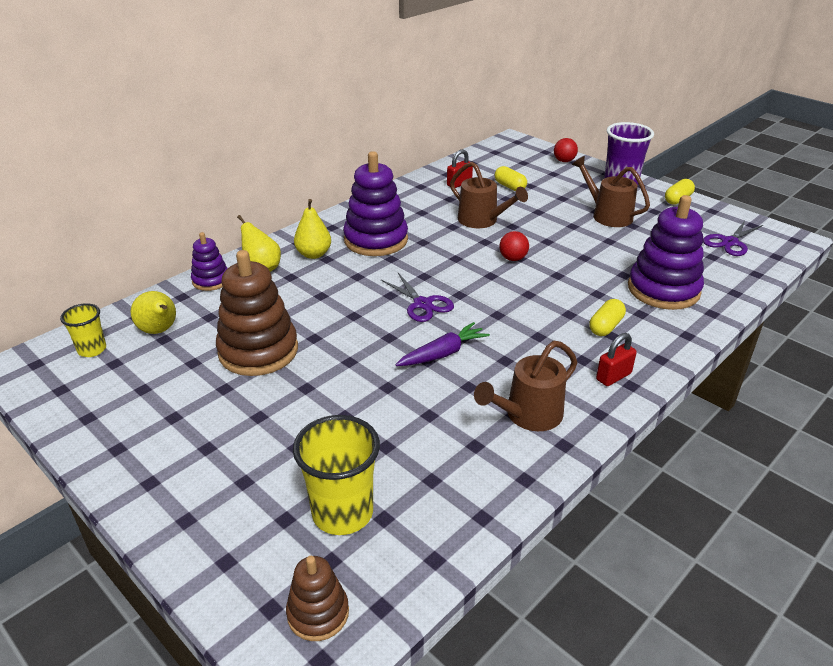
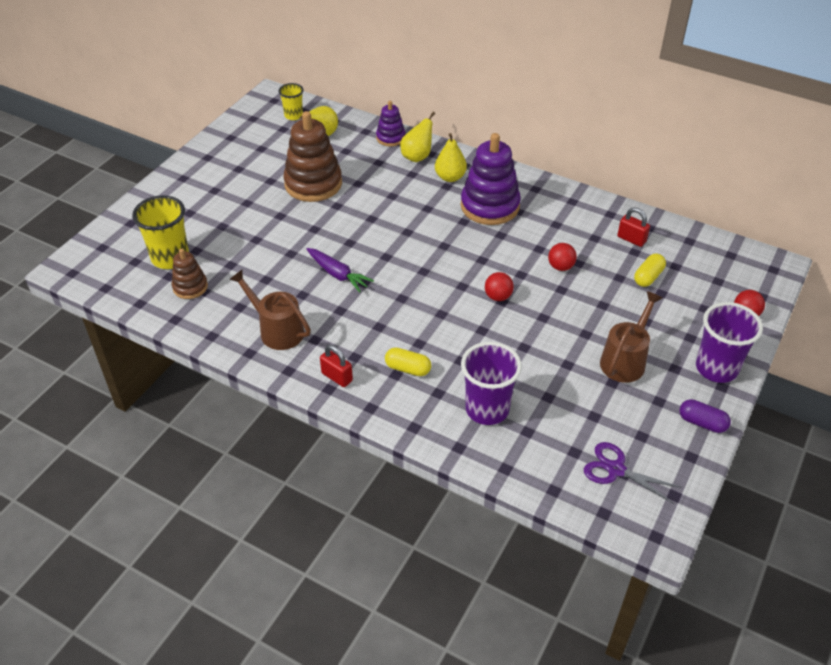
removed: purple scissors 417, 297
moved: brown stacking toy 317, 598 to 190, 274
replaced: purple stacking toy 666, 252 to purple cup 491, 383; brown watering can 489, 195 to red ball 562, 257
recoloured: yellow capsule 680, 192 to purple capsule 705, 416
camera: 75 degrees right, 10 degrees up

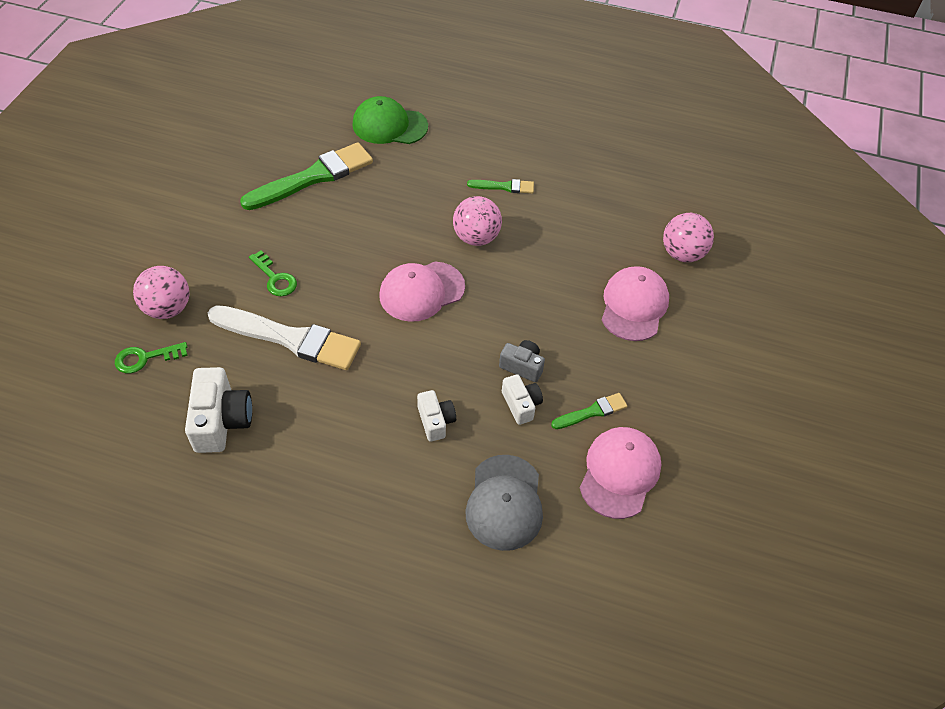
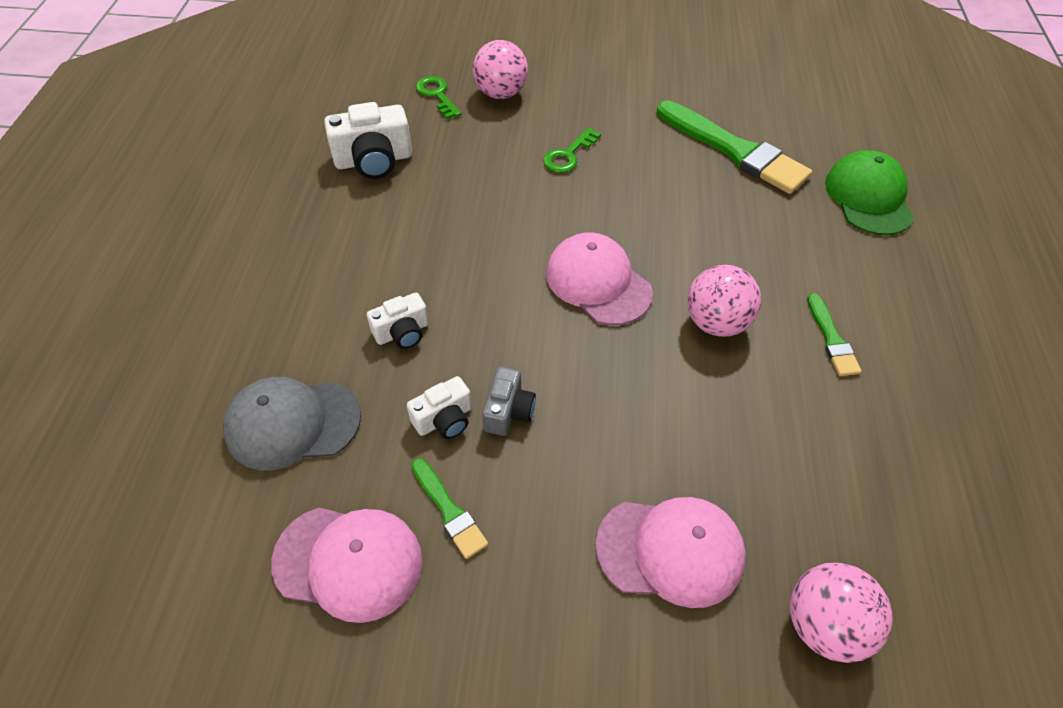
removed: white brush 284, 337
camera: 80 degrees right, 0 degrees up

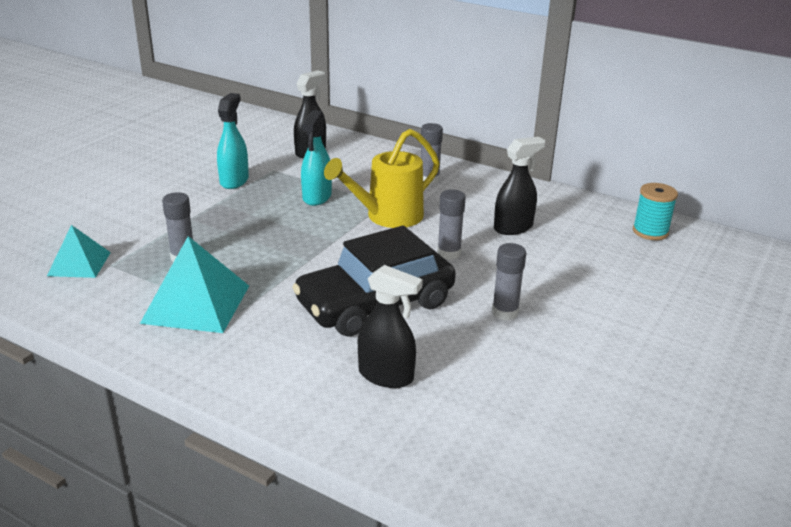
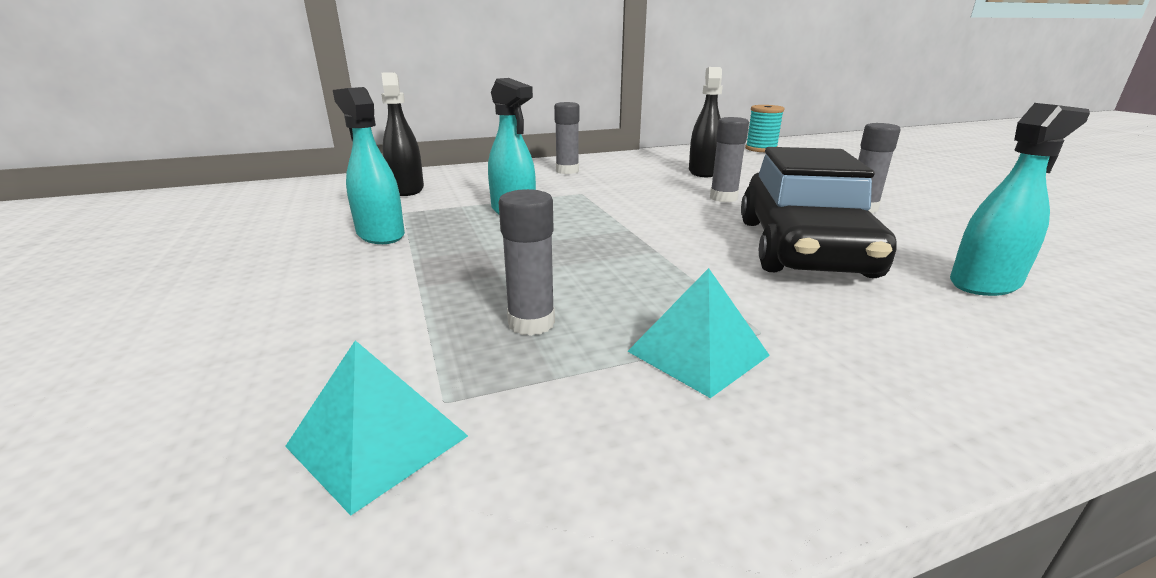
removed: yellow watering can 382, 178
recoloured: black spray bottle 390, 326 to turquoise spray bottle 1020, 199
resized: turquoise pyramid 194, 284 = 698, 333 x0.61
camera: 50 degrees left, 5 degrees down

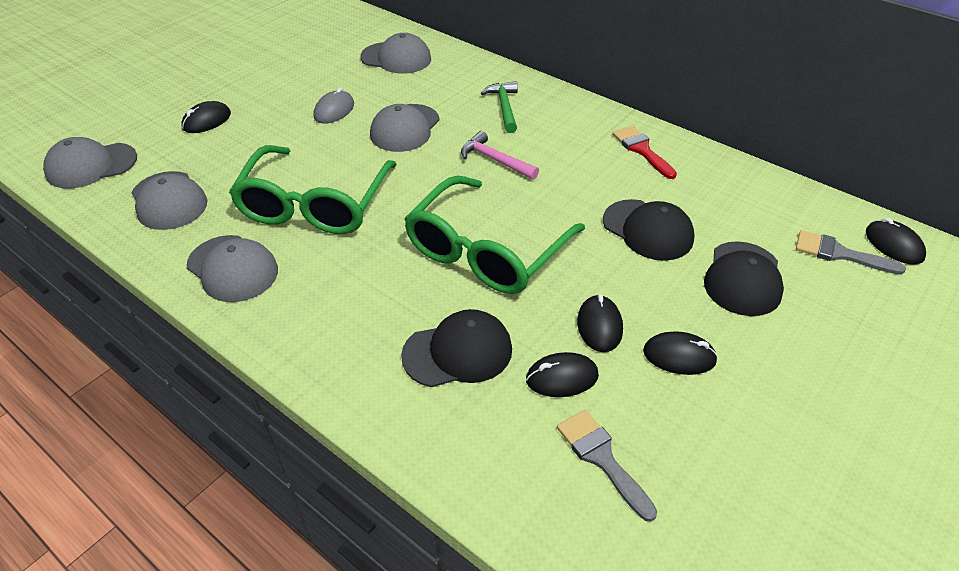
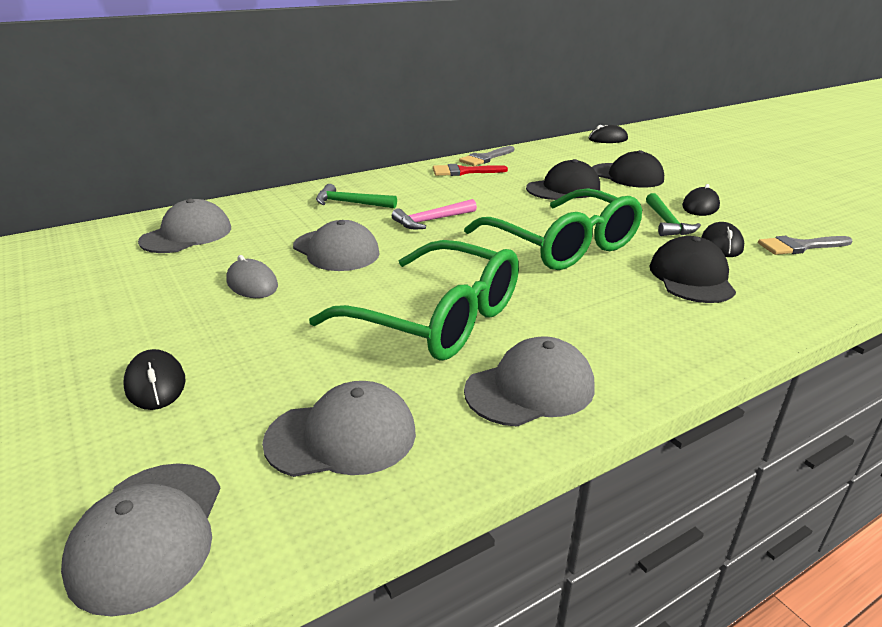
moved: grey brush 851, 252 to 486, 156
replaced: black mouse 600, 323 to green hammer 673, 214
camera: 70 degrees left, 15 degrees down

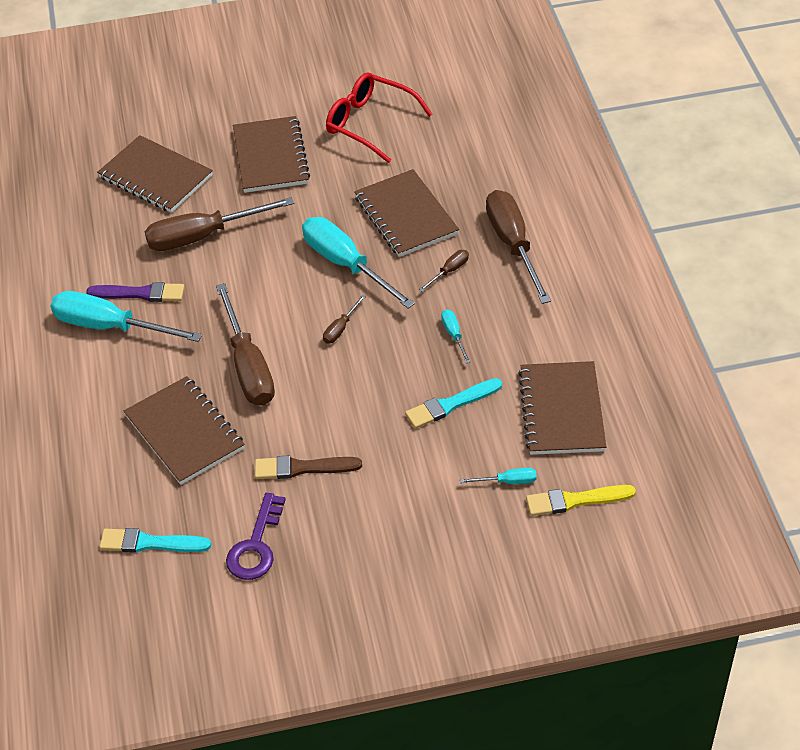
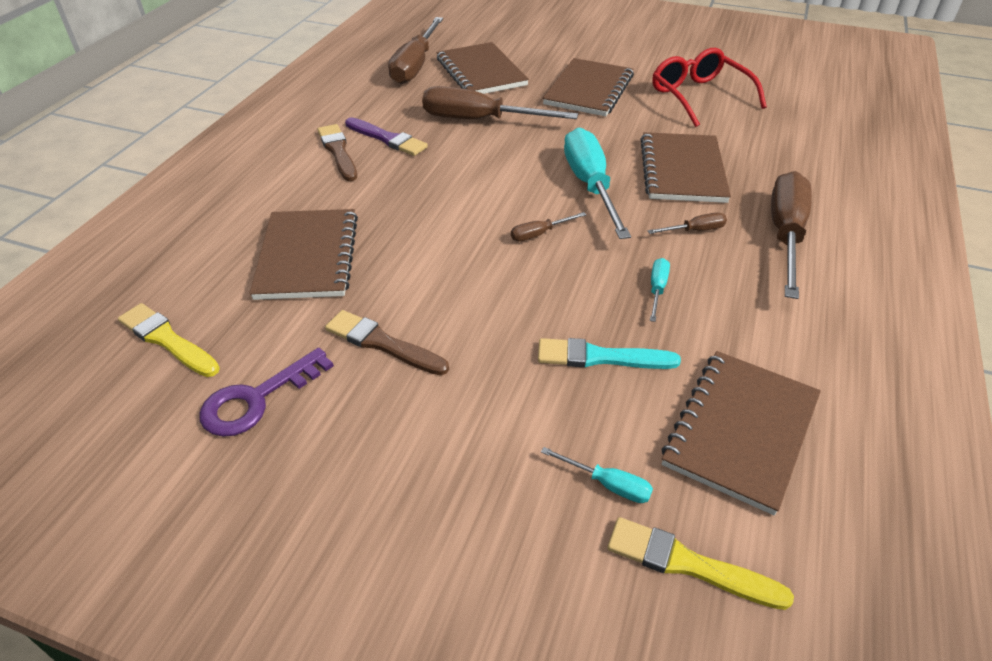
moved: brown screwdriver 245, 344 to 415, 50
replaced: turquoise screwdriver 126, 316 to brown brush 337, 152
recoloured: turquoise brush 155, 540 to yellow brush 169, 340
camera: 30 degrees right, 5 degrees down

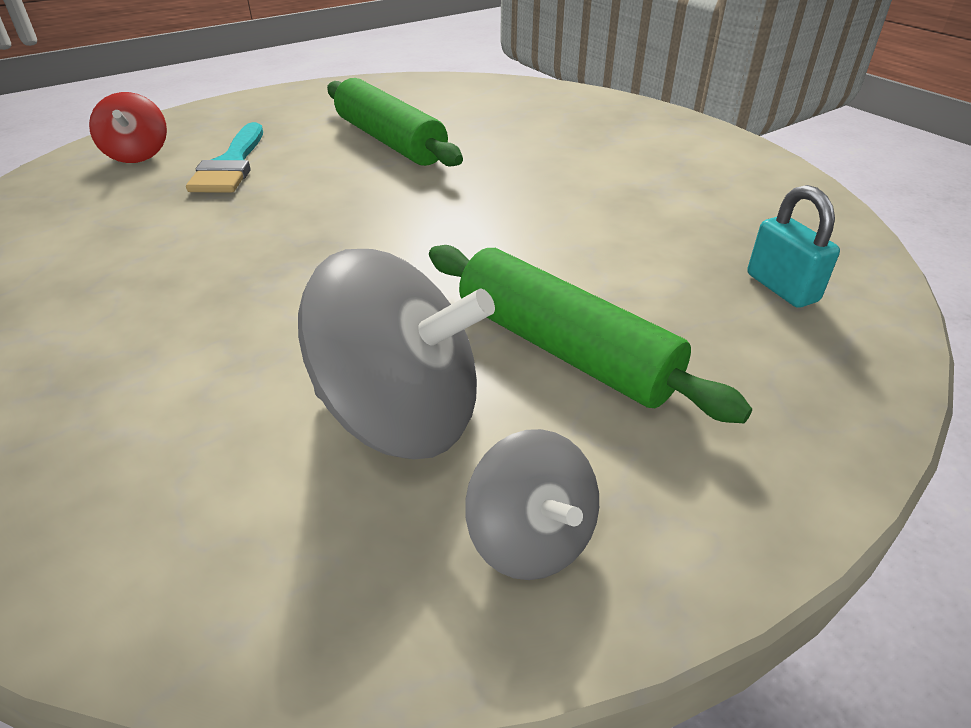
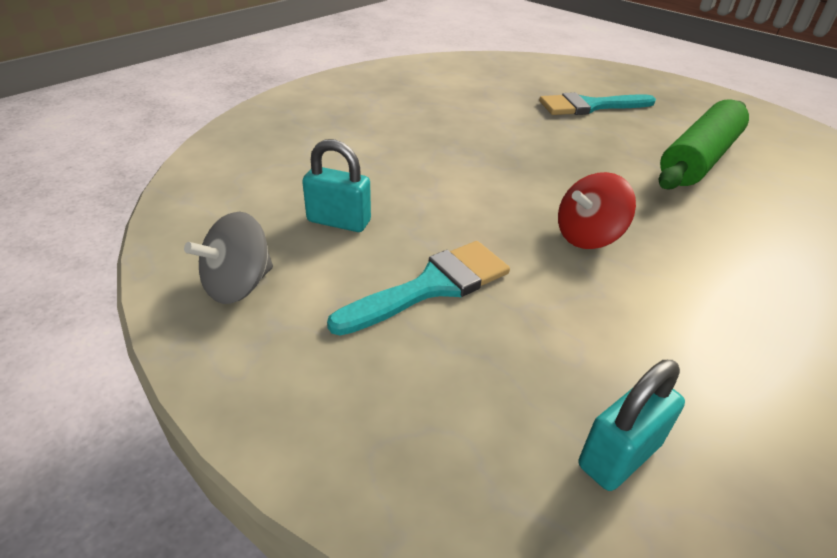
moved: red spinning top 128, 127 to 597, 210
replaced: grey spinning top 396, 354 to turquoise padlock 336, 185; green rolling pin 590, 334 to turquoise brush 418, 288
camera: 75 degrees right, 0 degrees up

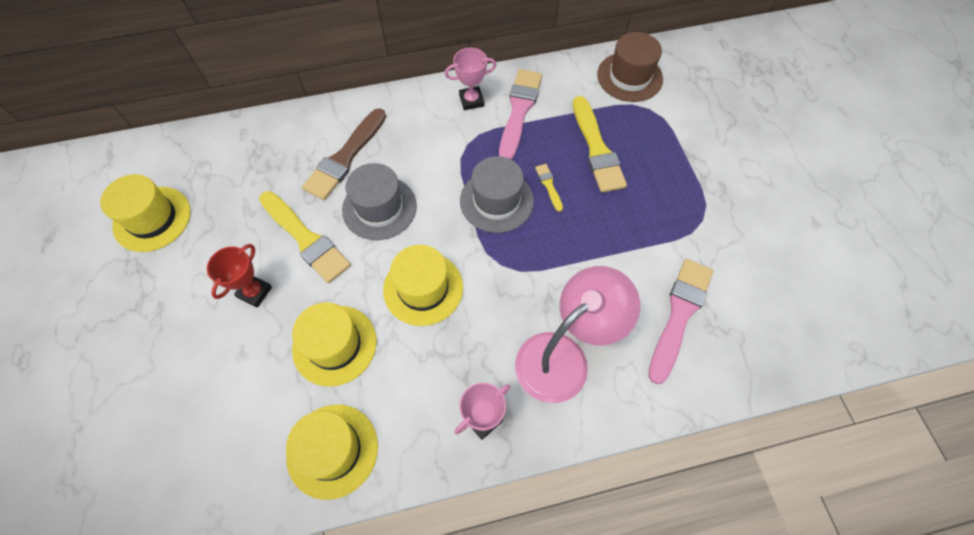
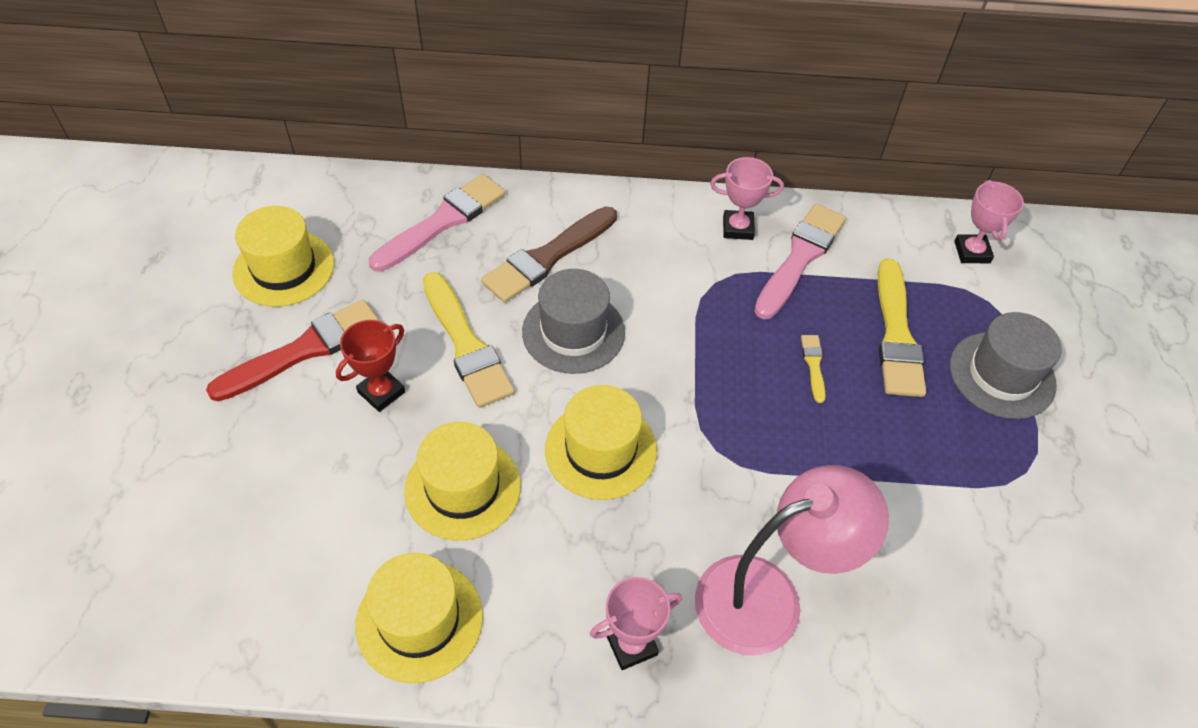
added: red brush 293, 350
moved: pink brush 680, 321 to 437, 223; grey hat 497, 194 to 1006, 365
replaced: brown hat 630, 67 to pink trophy 989, 221
camera: 15 degrees right, 10 degrees down

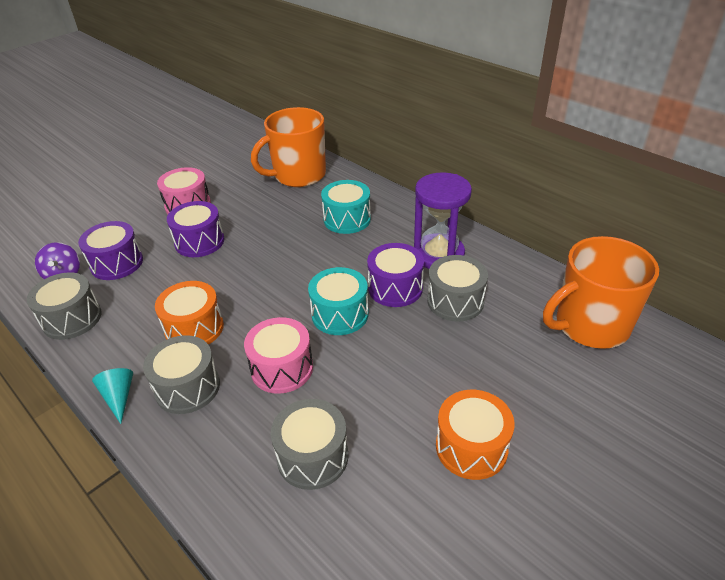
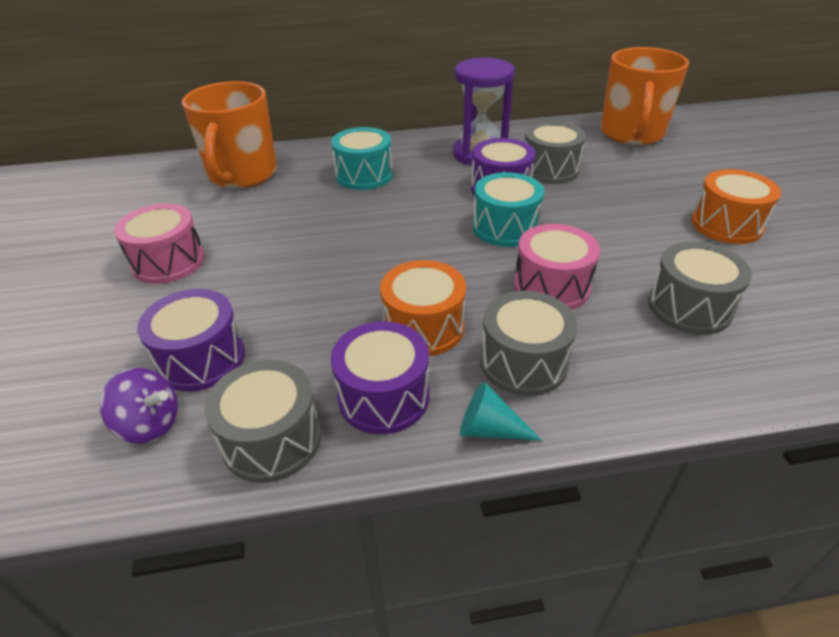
moved: purple drum 195, 229 to 380, 377
camera: 55 degrees left, 0 degrees up

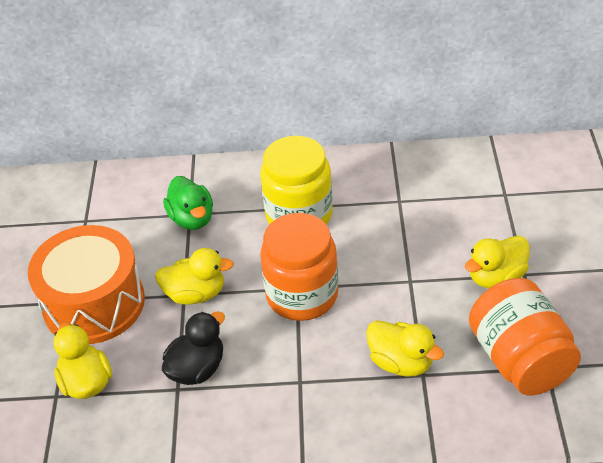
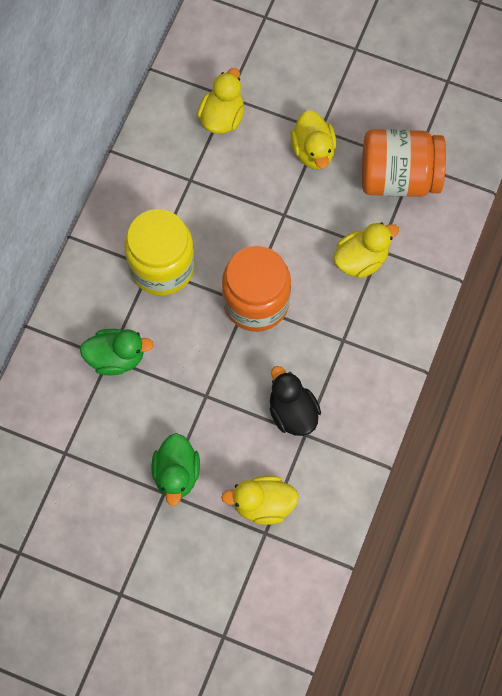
moved: yellow duck 194, 276 to 220, 101
replaced: orange drum 86, 284 to green duck 175, 469
camera: 70 degrees left, 25 degrees up

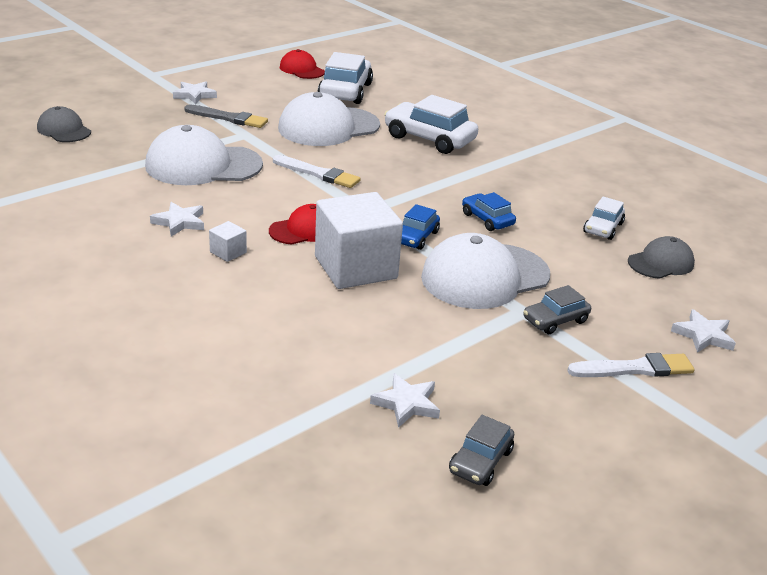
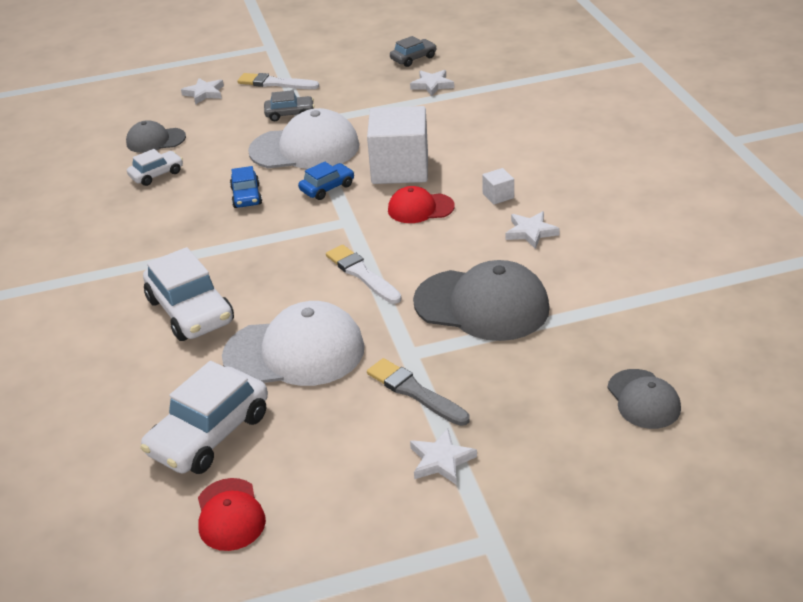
recoloured: white cap 204, 155 to grey cap 481, 300
camera: 150 degrees left, 5 degrees up

